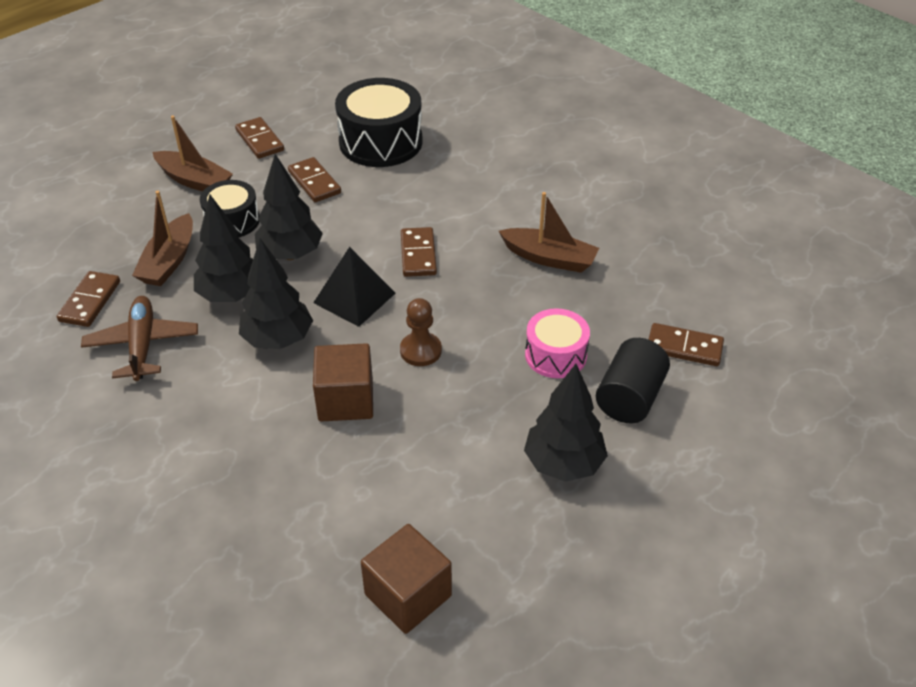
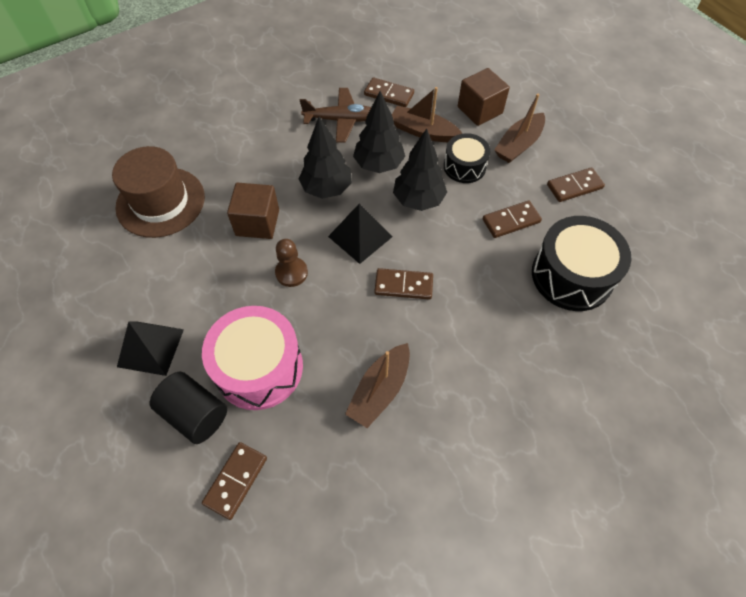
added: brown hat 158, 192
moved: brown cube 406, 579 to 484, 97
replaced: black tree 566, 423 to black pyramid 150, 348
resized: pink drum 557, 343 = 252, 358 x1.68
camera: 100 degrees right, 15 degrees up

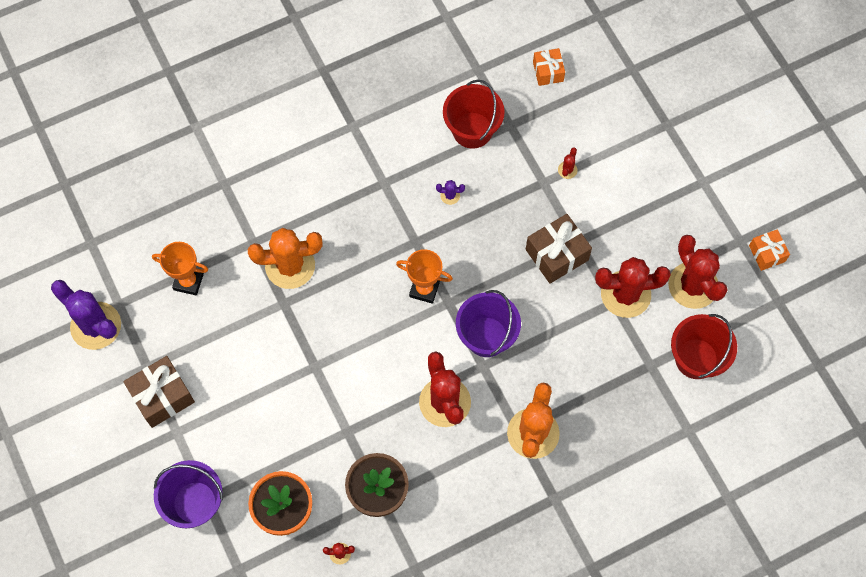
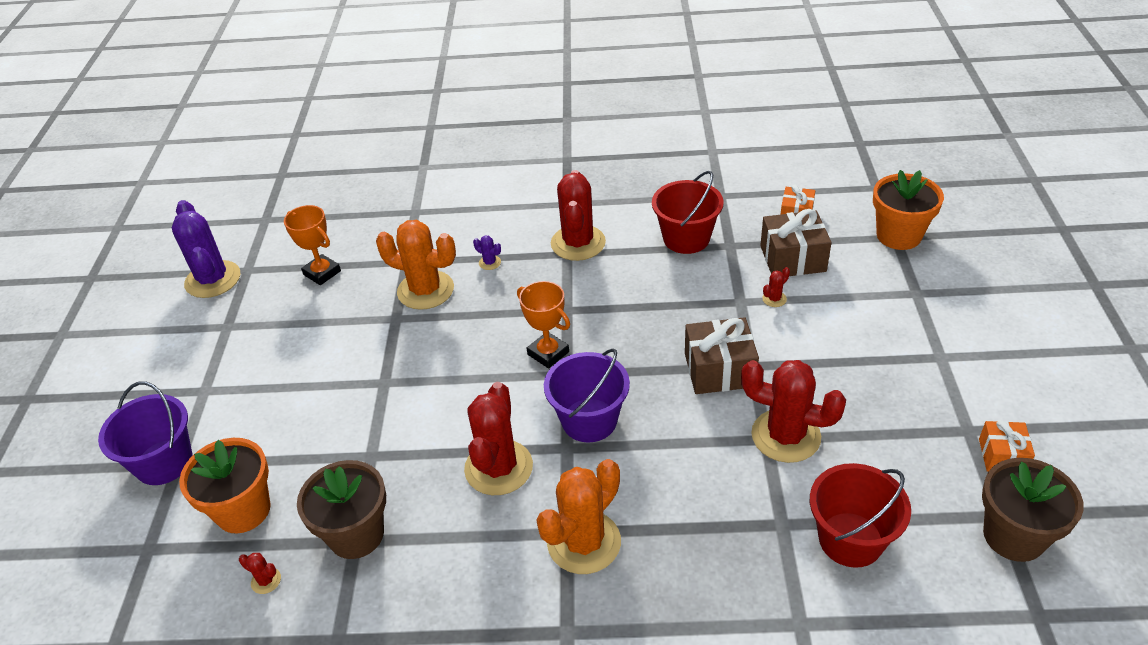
added: orange flower pot 908, 210; brown flower pot 1032, 510
moved: purple cactus 450, 192 to 487, 252; red cactus 698, 272 to 578, 215; brown gift 159, 392 to 796, 242
camera: 30 degrees right, 25 degrees down

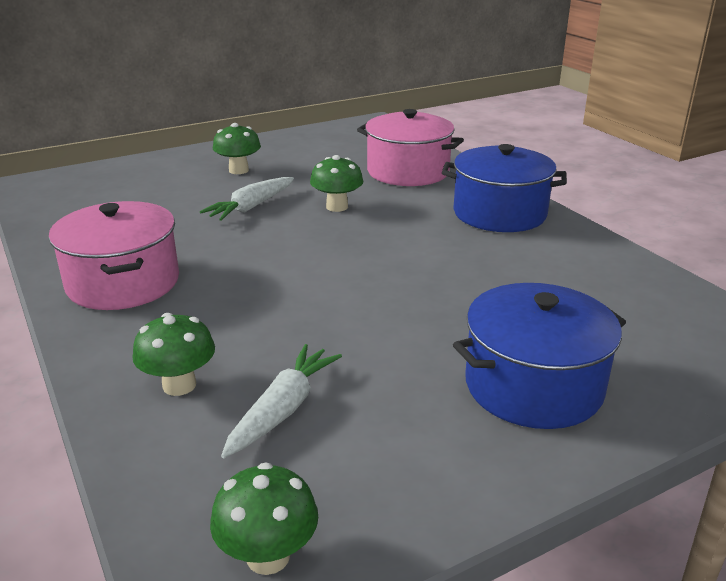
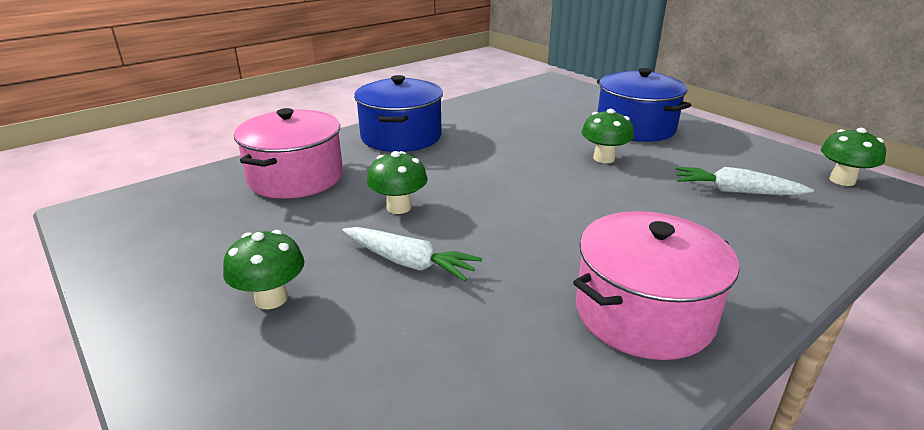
moved: green mushroom 174, 354 to 607, 136
camera: 100 degrees left, 0 degrees up

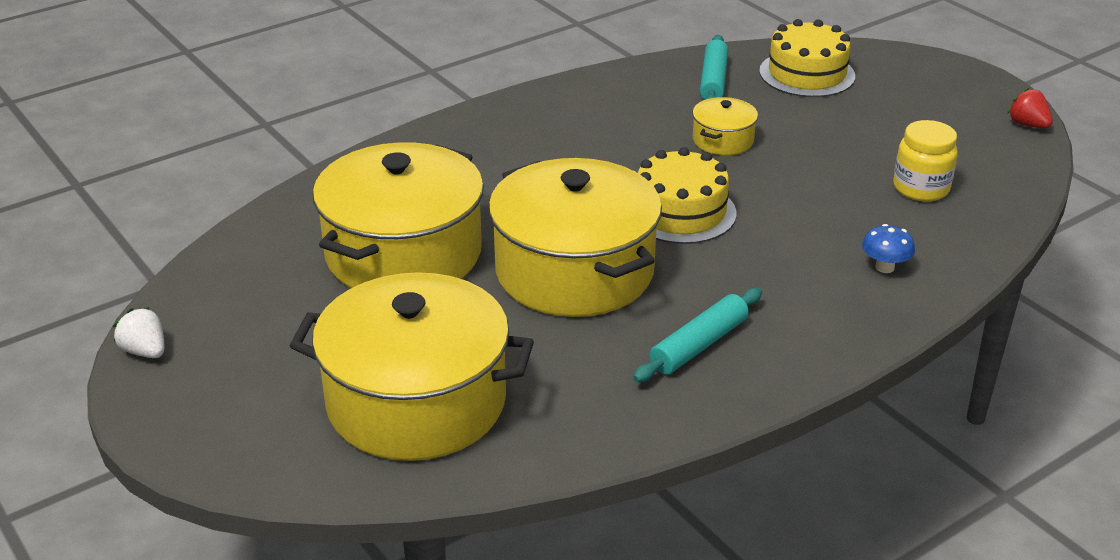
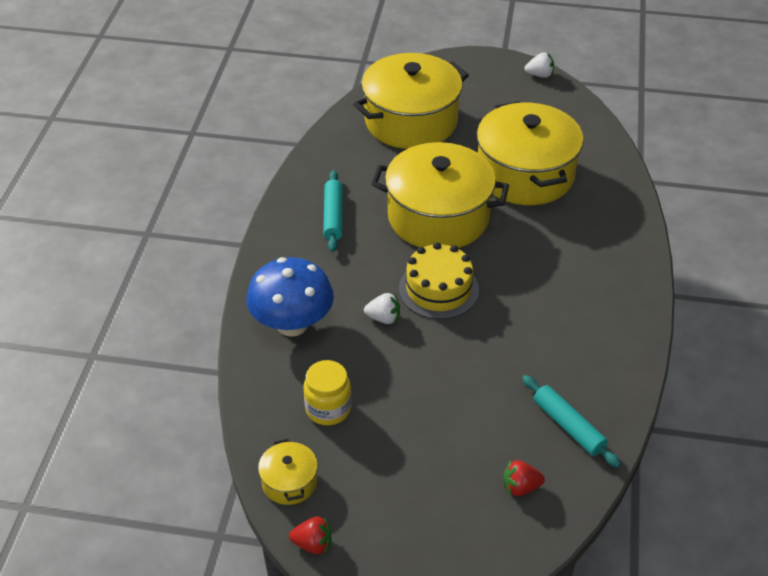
added: white strawberry 382, 308
moved: yellow pot 725, 126 to 288, 472
replaced: yellow cake 807, 58 to red strawberry 524, 478
resized: blue mushroom 888, 248 = 290, 297 x2.33
camera: 135 degrees right, 10 degrees up

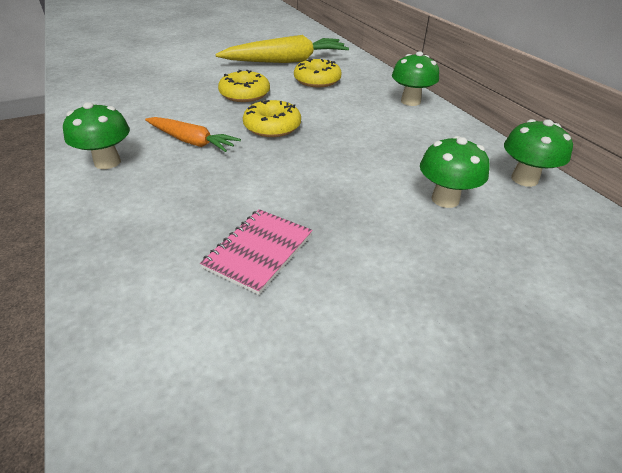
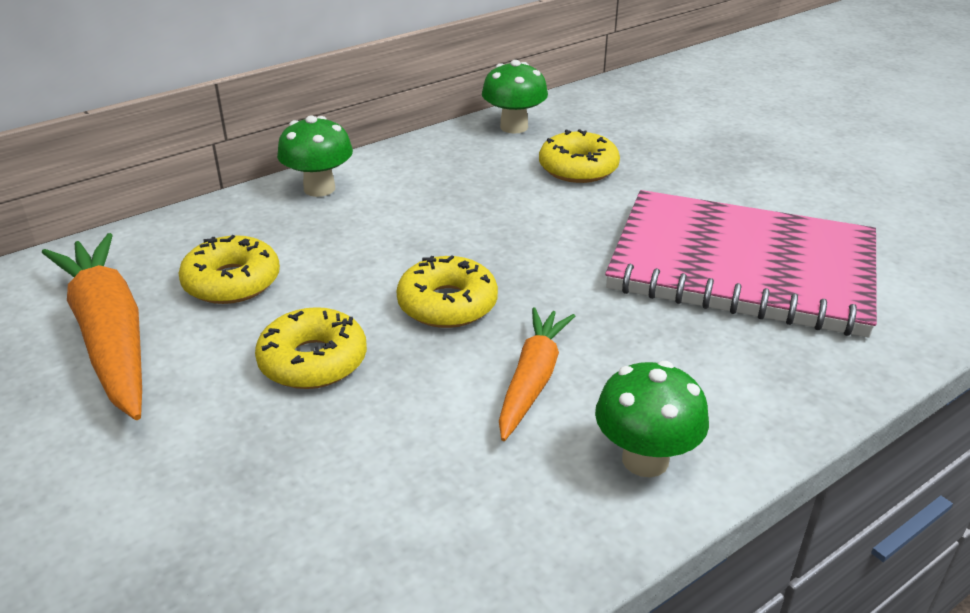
replaced: green mushroom 455, 172 to yellow donut 579, 156
recoloured: yellow carrot 282, 49 to orange carrot 92, 326
resized: pink notebook 256, 252 = 741, 264 x2.25
camera: 100 degrees left, 5 degrees down

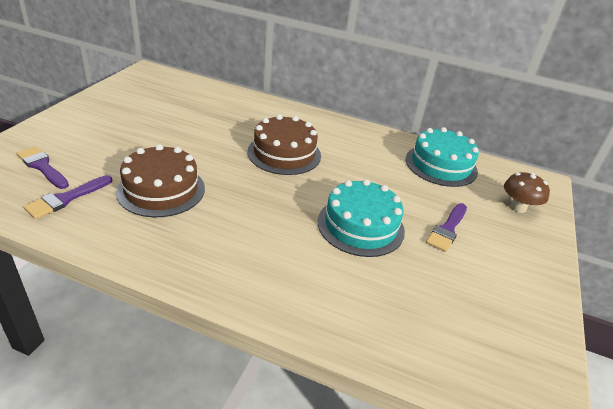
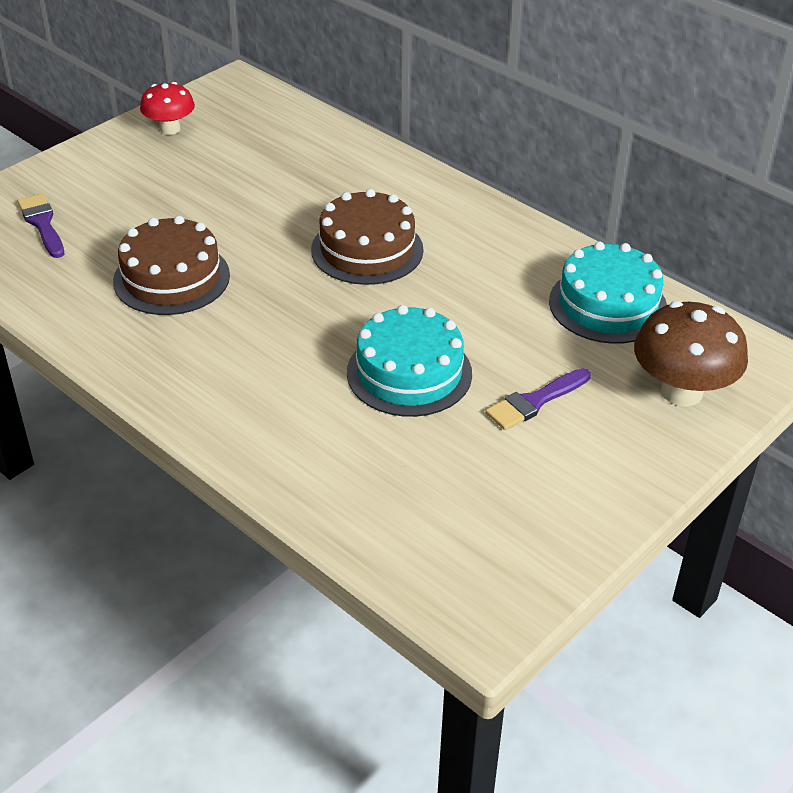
removed: purple brush 68, 197
added: red mushroom 167, 108
resized: brown mushroom 527, 192 = 691, 354 x1.60
camera: 25 degrees right, 5 degrees up

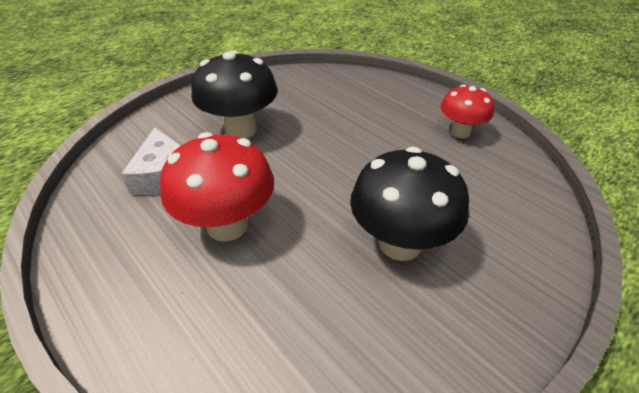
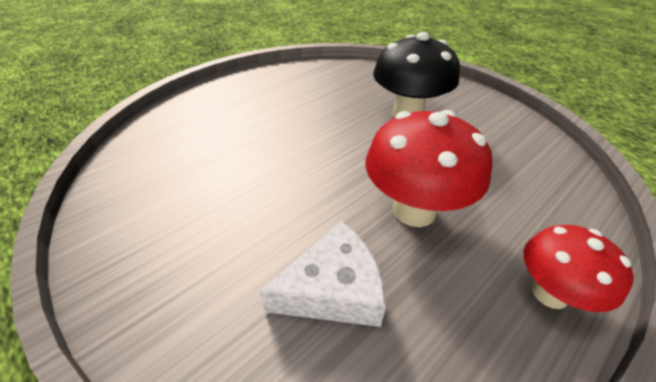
removed: black mushroom 234, 94
moved: red mushroom 467, 111 to 579, 268
camera: 90 degrees left, 0 degrees up

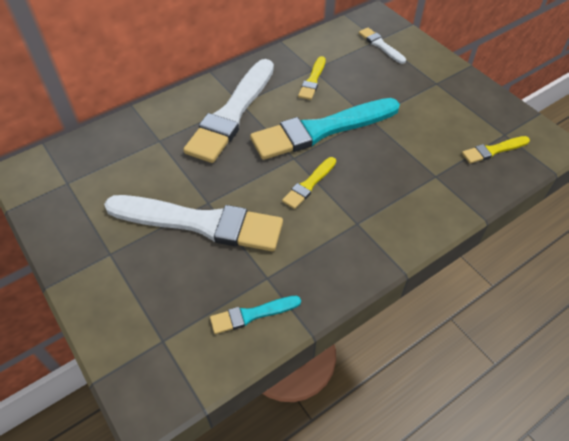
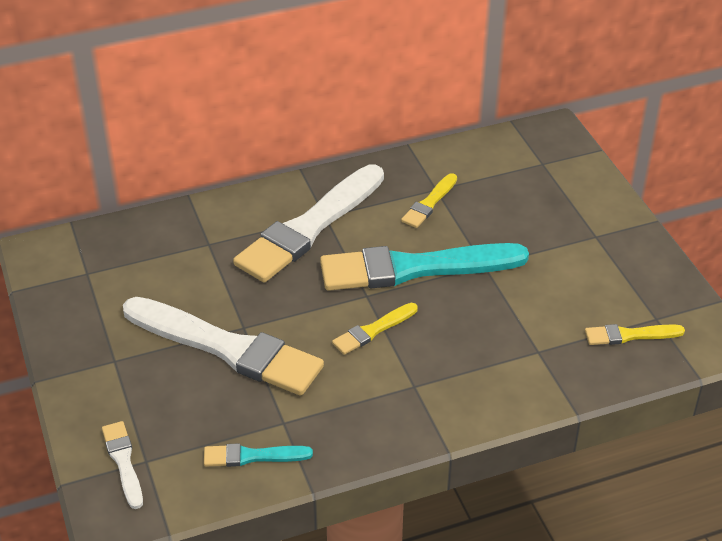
moved: white brush 382, 46 to 122, 465
camera: 15 degrees right, 10 degrees down

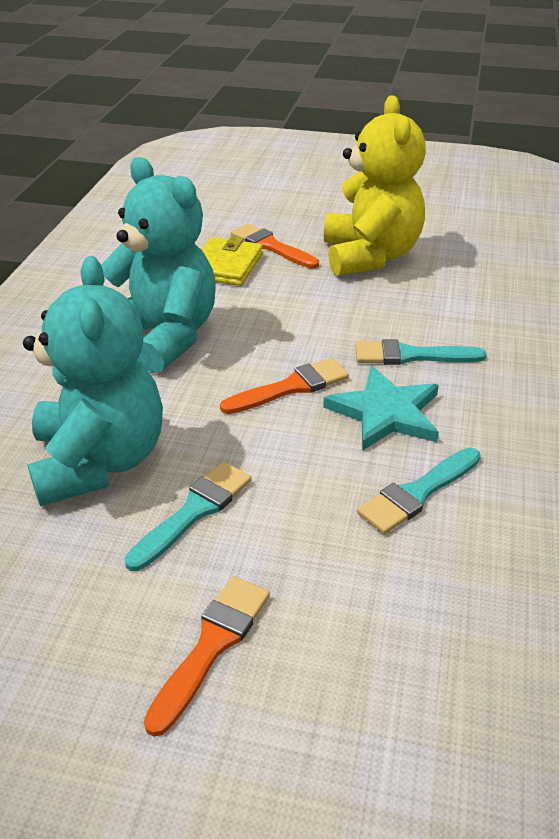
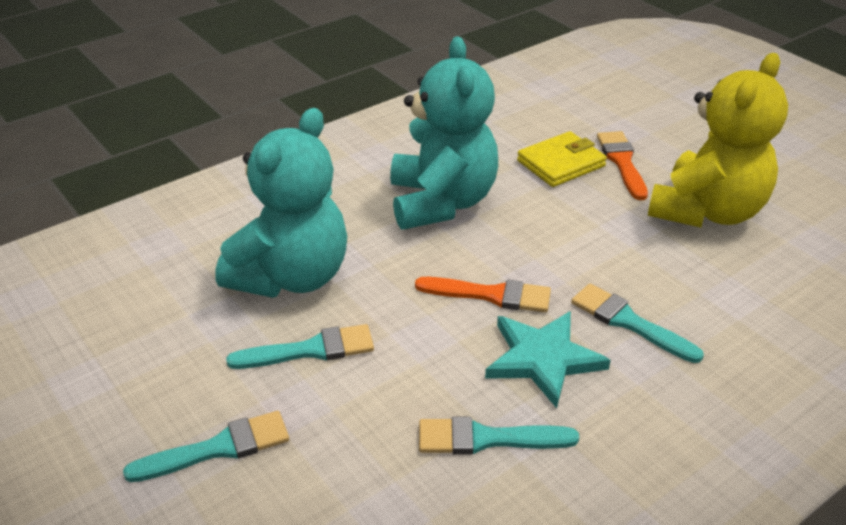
recoloured: orange brush 207, 656 to turquoise brush 206, 446
camera: 40 degrees right, 0 degrees up

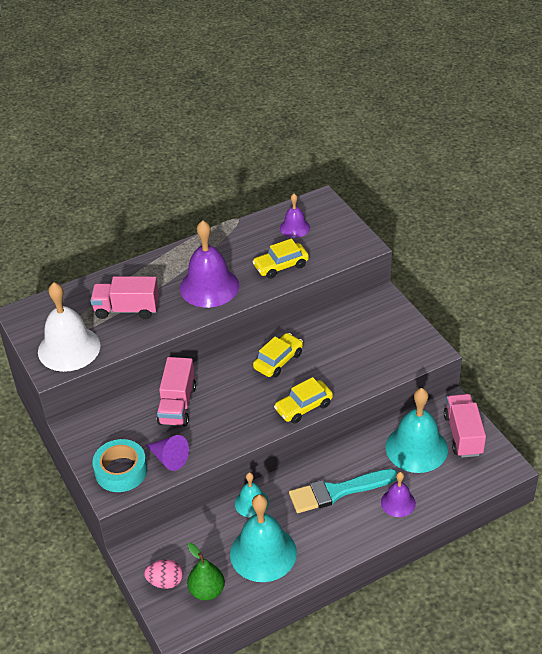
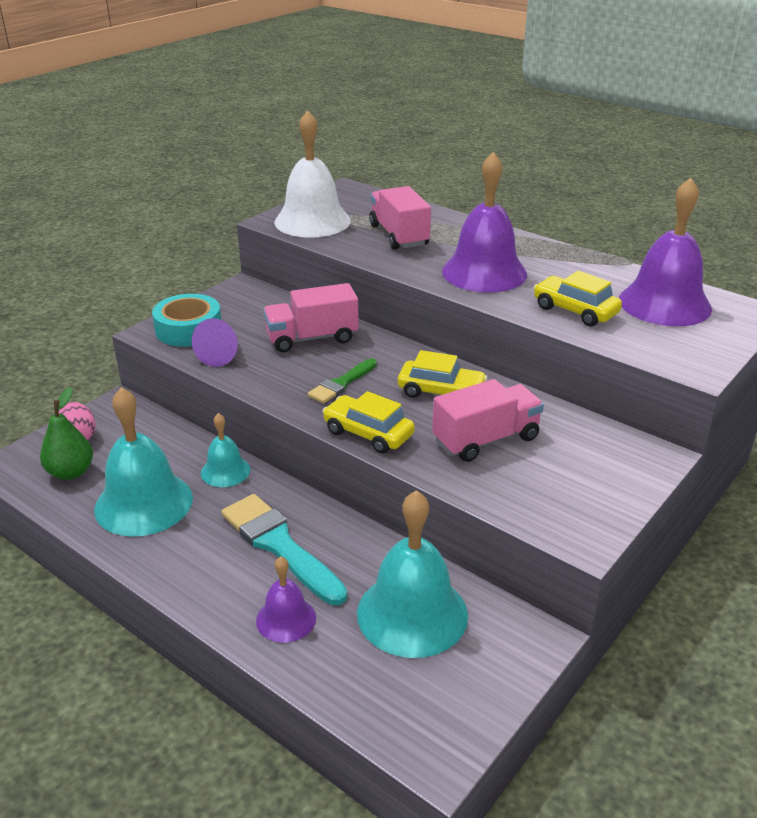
added: green brush 342, 380
moved: pink truck 465, 426 to 488, 420
resized: purple bell 295, 216 = 665, 252 x1.87
camera: 65 degrees right, 10 degrees down

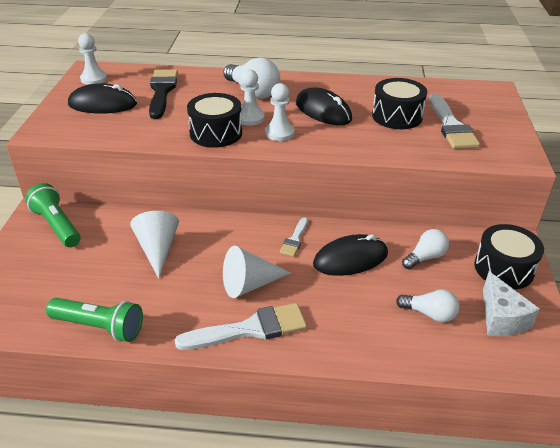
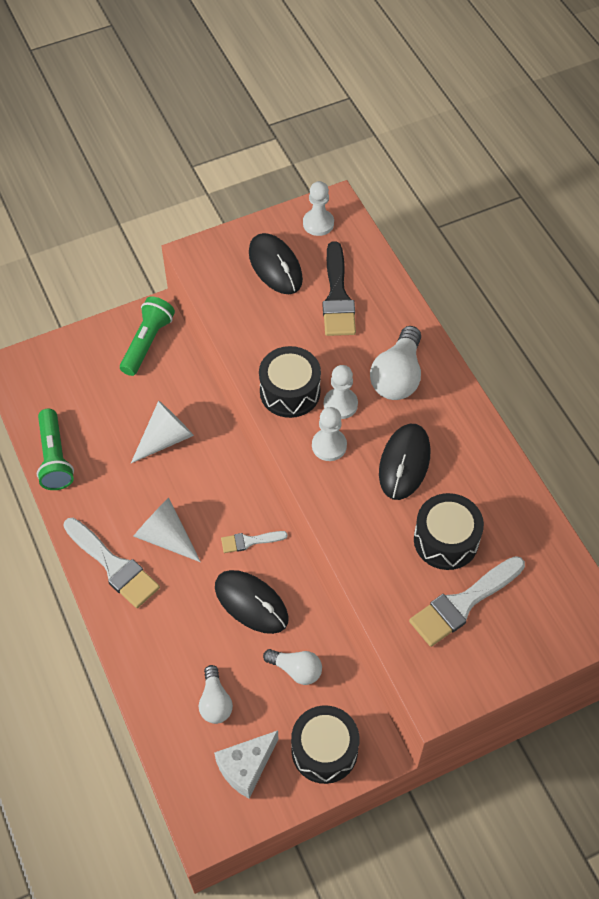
turned: black brush 163, 94 = 339, 288 120 degrees clockwise
camera: 60 degrees right, 20 degrees up

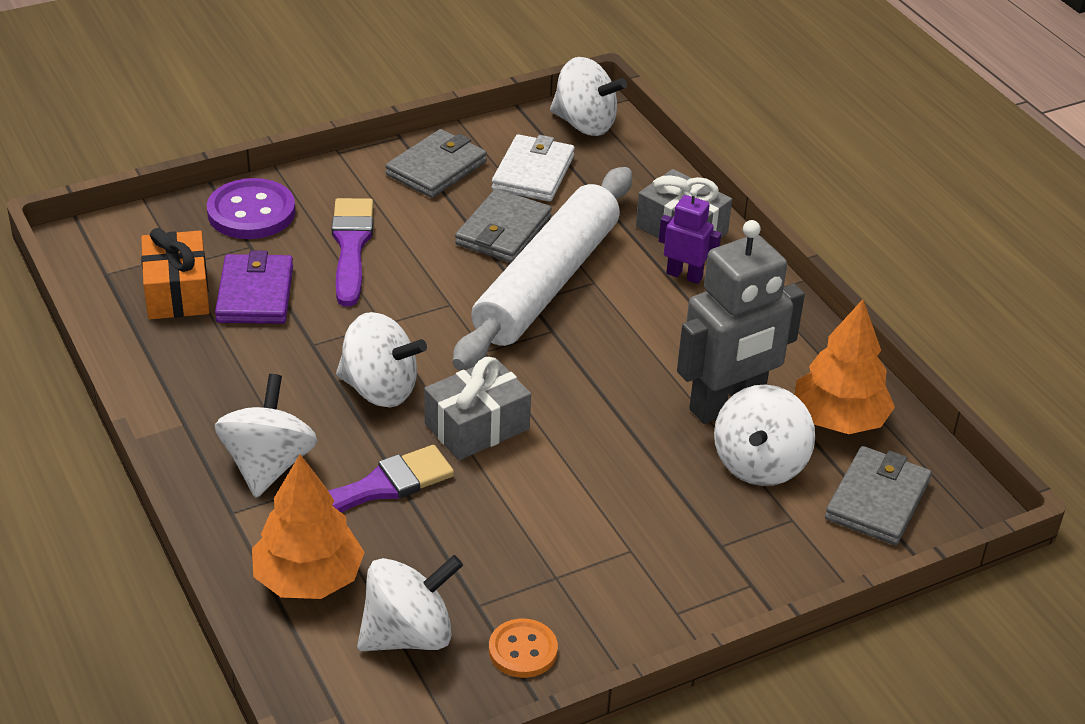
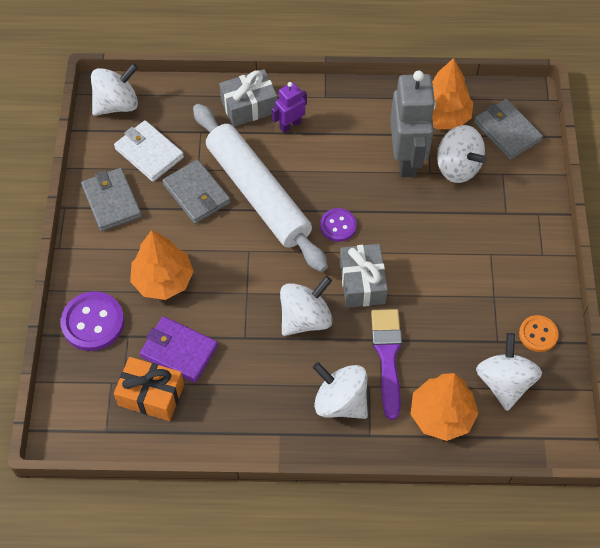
added: purple button 338, 225
replaced: purple brush 352, 252 to orange tree 162, 265
camera: 60 degrees left, 20 degrees up

